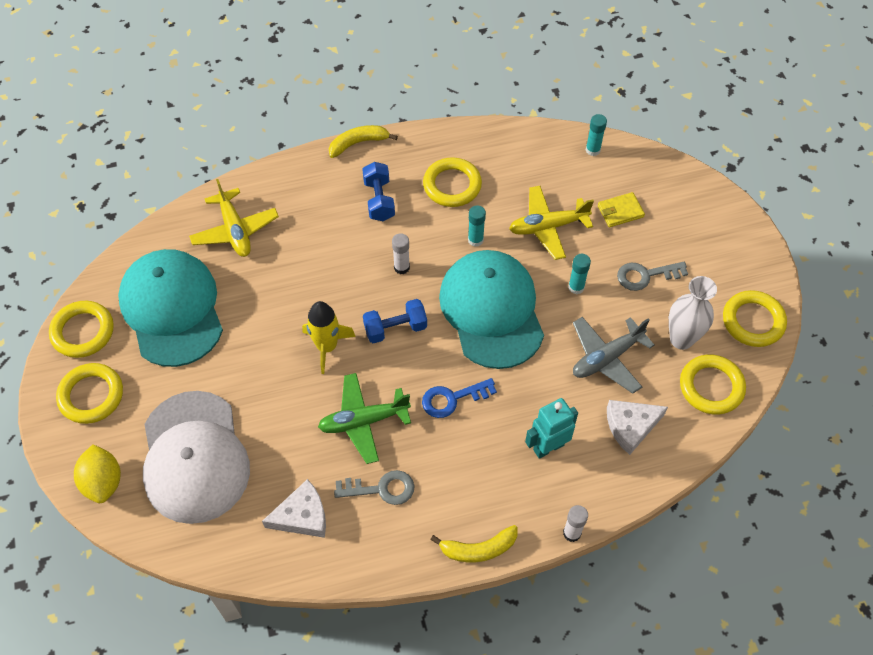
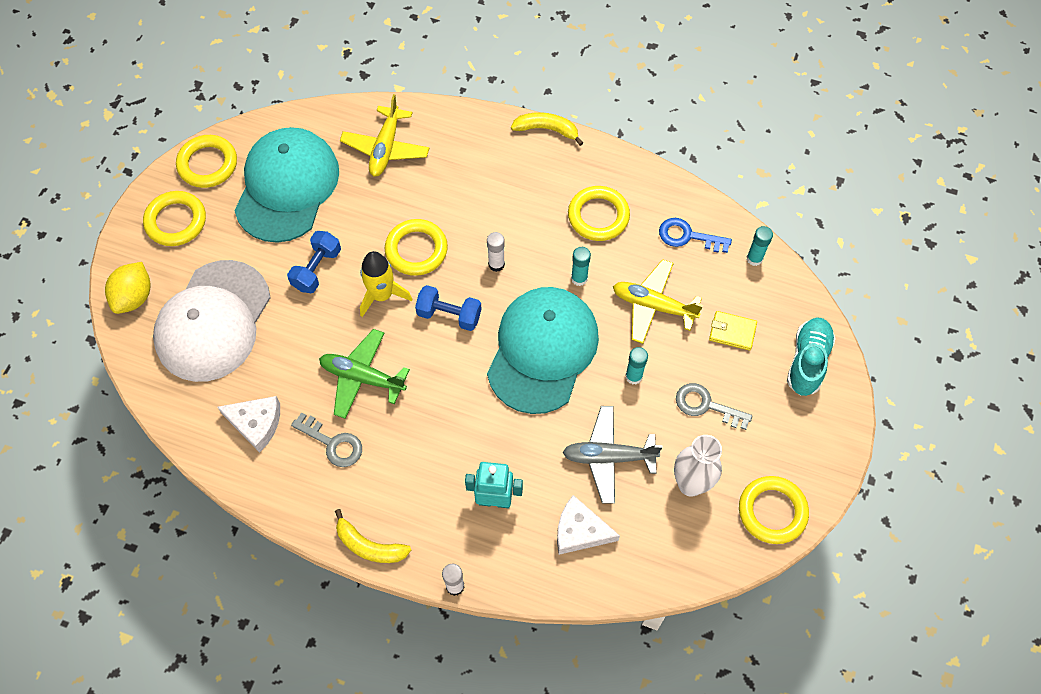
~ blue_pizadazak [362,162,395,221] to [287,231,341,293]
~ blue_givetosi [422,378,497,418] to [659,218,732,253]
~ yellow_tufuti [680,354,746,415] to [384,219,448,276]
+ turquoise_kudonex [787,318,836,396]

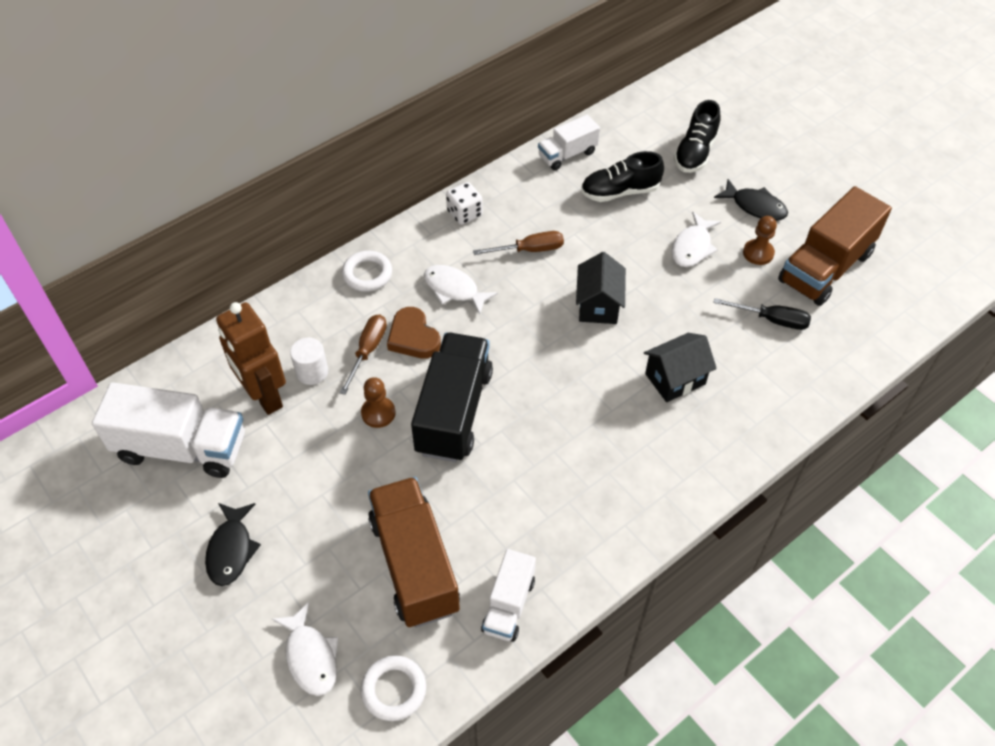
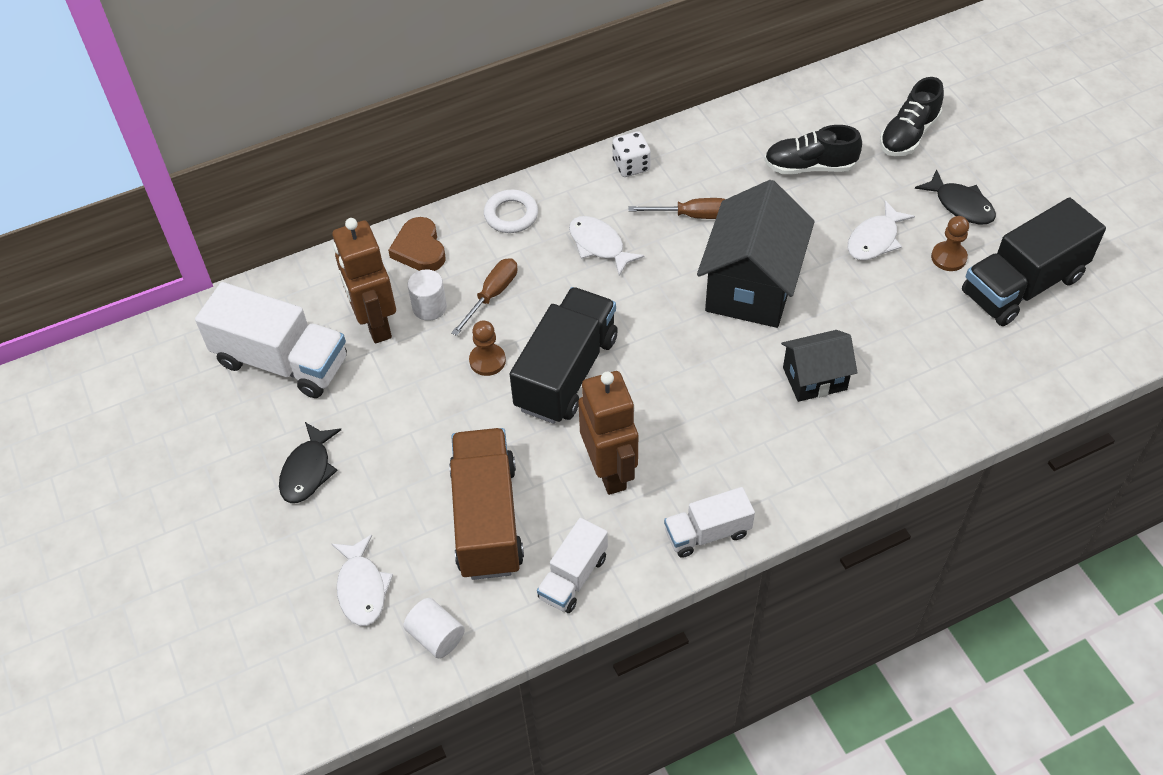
~ white_tufuti [361,655,426,721] to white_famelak [403,598,465,658]
~ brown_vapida [387,307,441,359] to [388,217,446,271]
~ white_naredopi [538,115,600,170] to [664,487,755,558]
~ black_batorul [576,252,626,324] = [697,180,815,328] x1.77
- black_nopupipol [713,298,811,330]
~ brown_naredopi [778,186,892,306] to black_naredopi [962,197,1106,326]
+ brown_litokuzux [578,371,638,495]

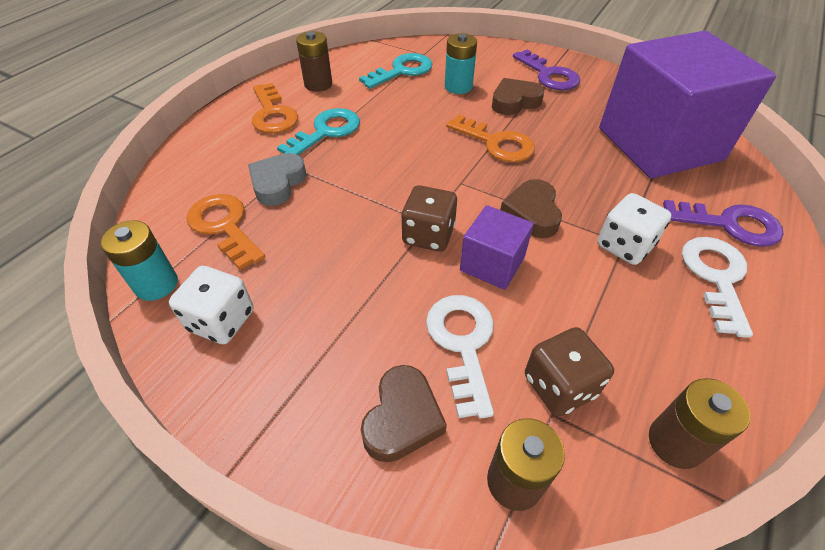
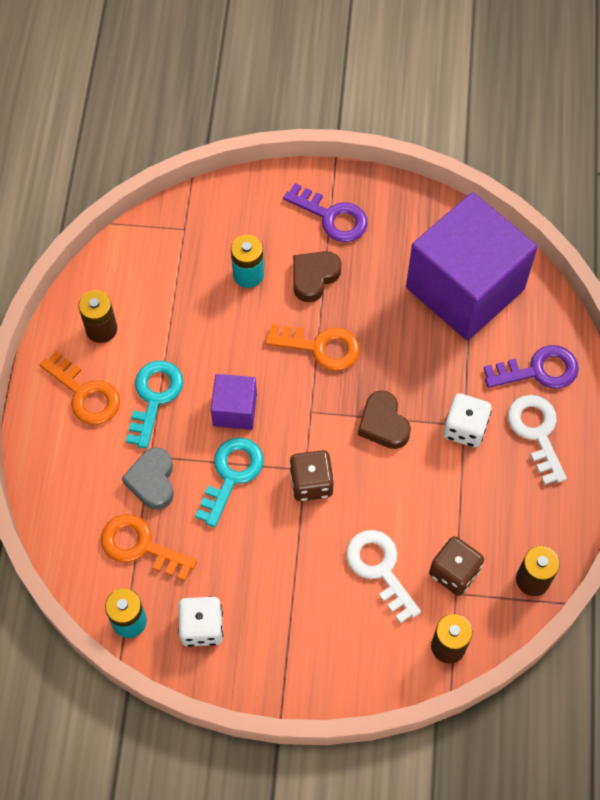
~ turquoise_givetosi [359,53,432,89] to [195,437,264,527]
- brown_vapida [361,365,447,462]
~ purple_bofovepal [460,205,534,290] to [211,374,257,430]

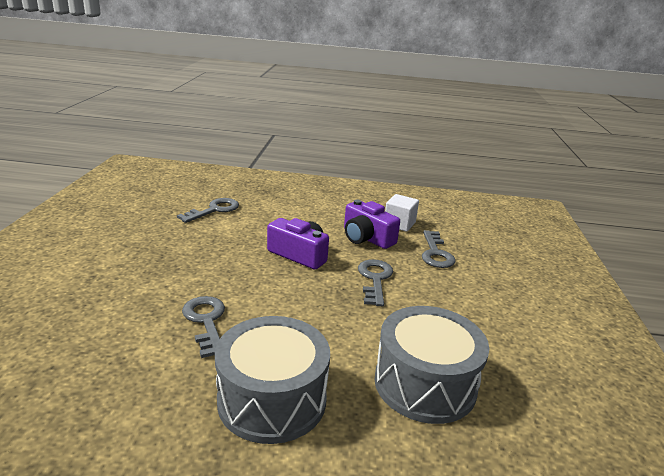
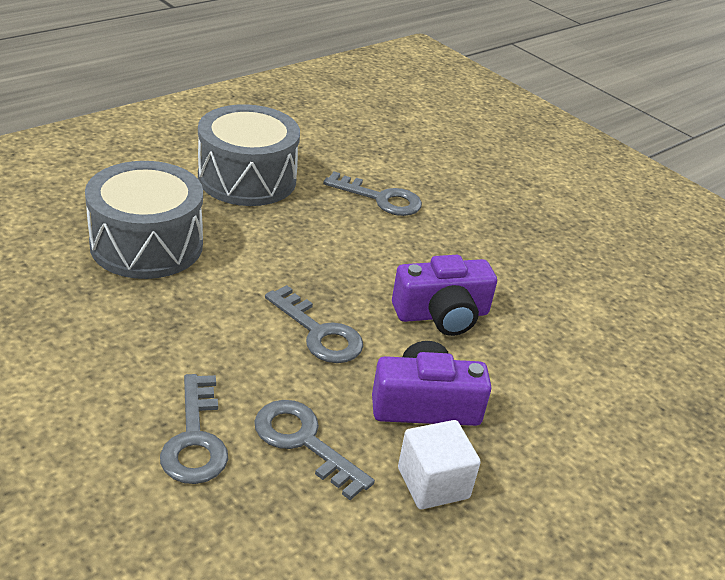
~ grey_givetosi [177,198,239,223] to [160,374,228,484]

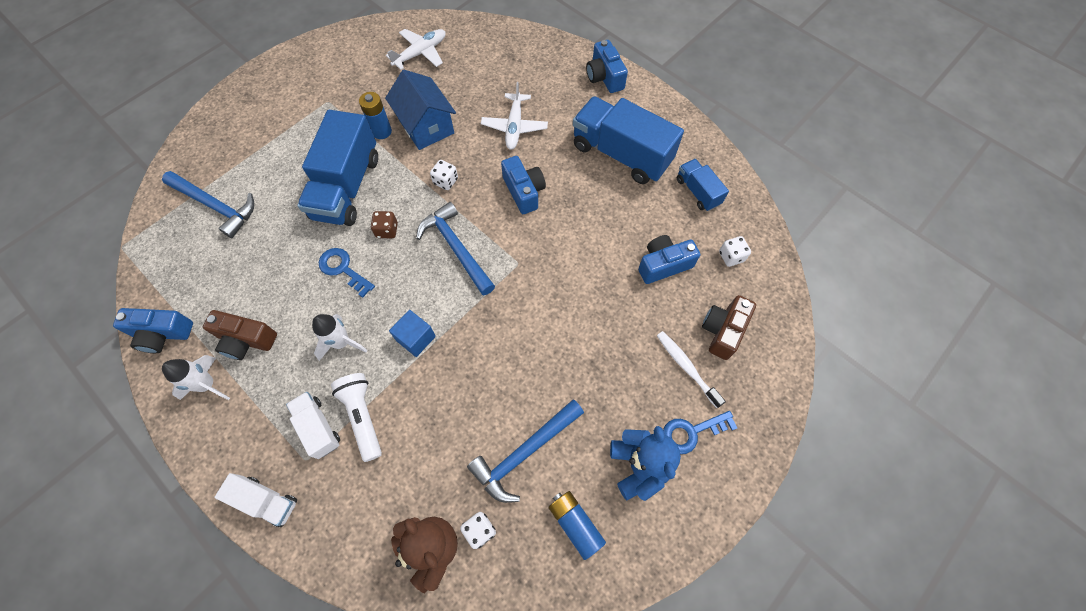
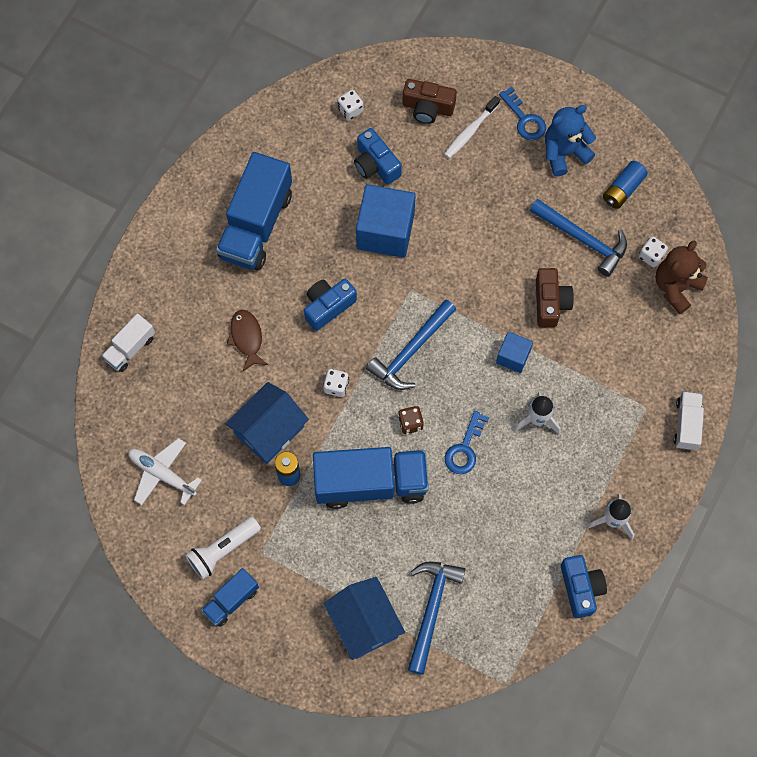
~ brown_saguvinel [203,310,277,360] to [536,268,574,327]
~ white_naredopi [286,392,340,459] to [102,314,155,372]
~ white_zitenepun [331,373,382,462] to [185,517,261,580]
~ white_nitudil [481,82,548,150] to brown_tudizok [227,310,268,372]
- blue_saguvinel [586,40,628,93]
~ blue_naredopi [677,159,729,211] to [201,568,259,627]
+ blue_batorul [323,577,405,660]
+ blue_bofovepal [356,184,416,258]

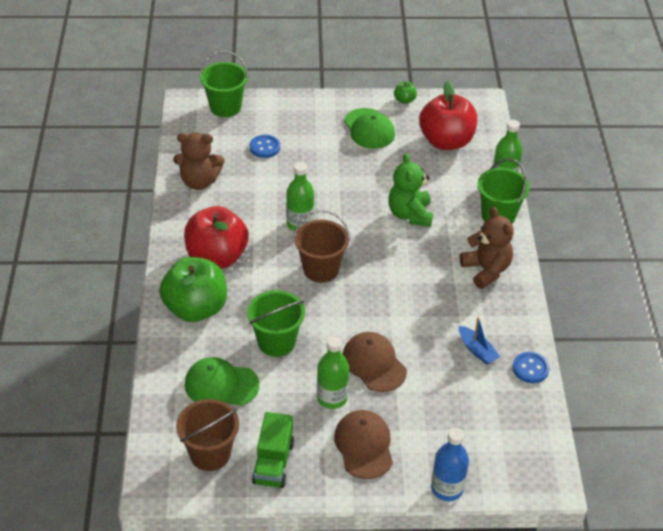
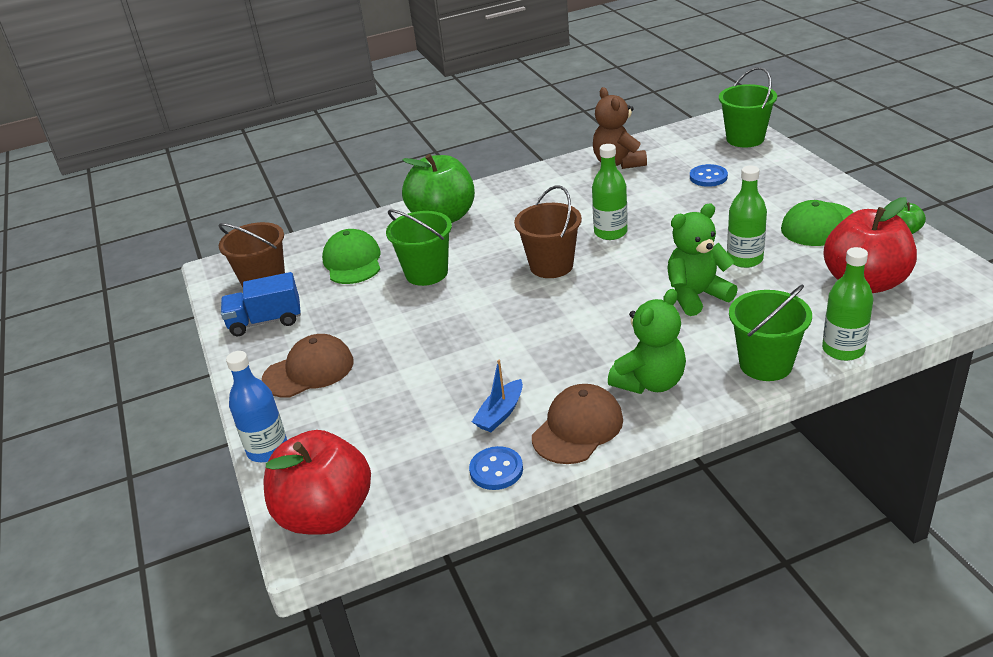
~ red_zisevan [184,206,249,269] to [263,430,371,535]
~ green_naredopi [252,412,294,488] to blue_naredopi [221,272,301,336]
~ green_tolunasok [317,336,349,409] to [727,166,767,268]
~ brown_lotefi [343,332,407,392] to [532,384,623,464]
~ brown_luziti [460,207,514,289] to green_luziti [608,289,686,394]

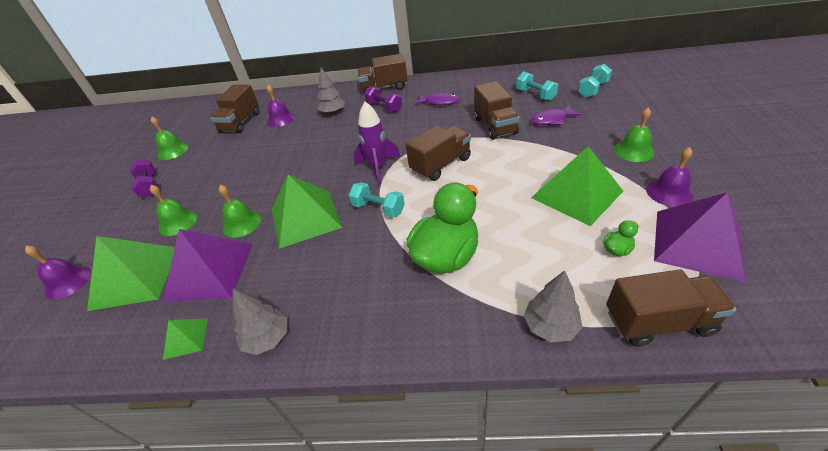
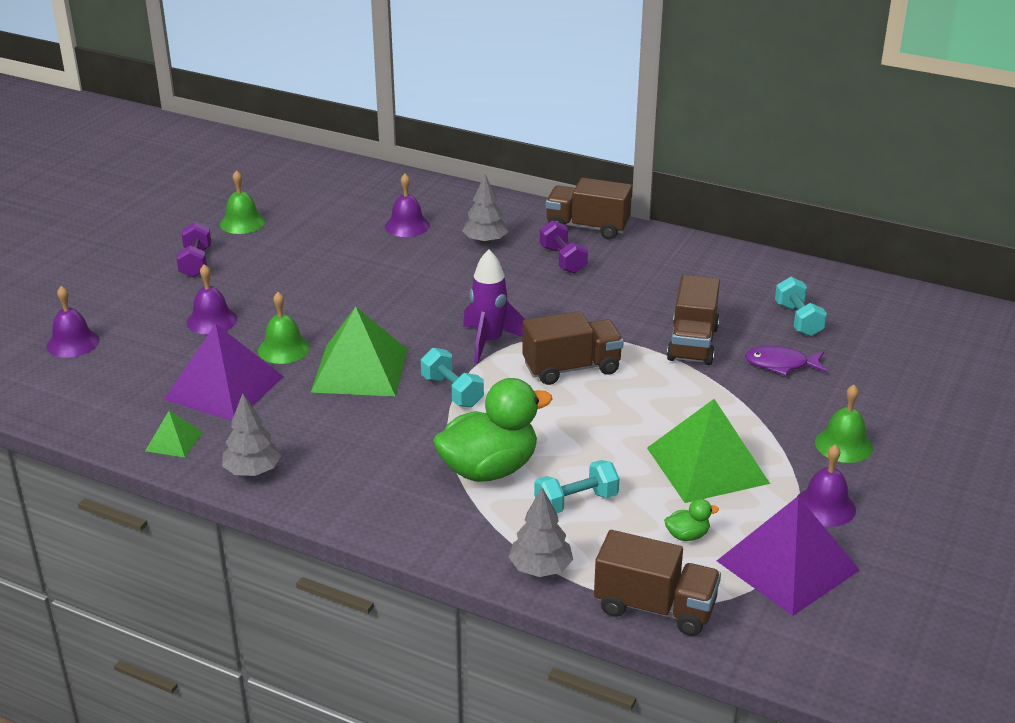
- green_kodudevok [87,236,175,311]
~ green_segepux [150,185,197,236] to purple_segepux [186,264,237,335]
- brown_naredopi [210,85,259,133]
- purple_tudizok [415,92,459,105]
~ turquoise_pizadazak [578,64,612,98] to [534,460,620,513]

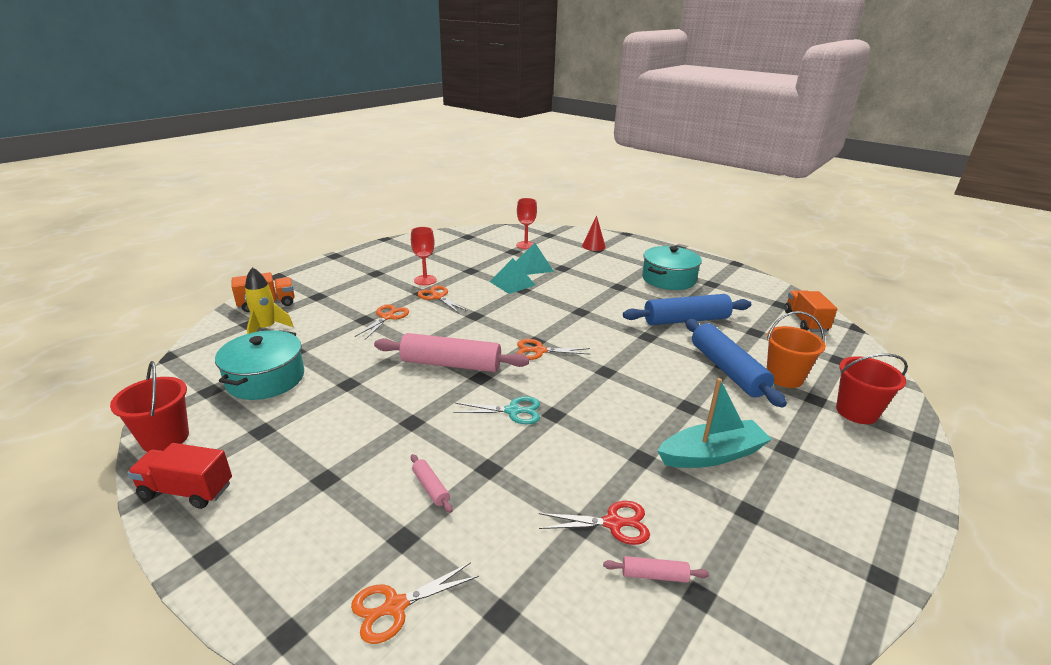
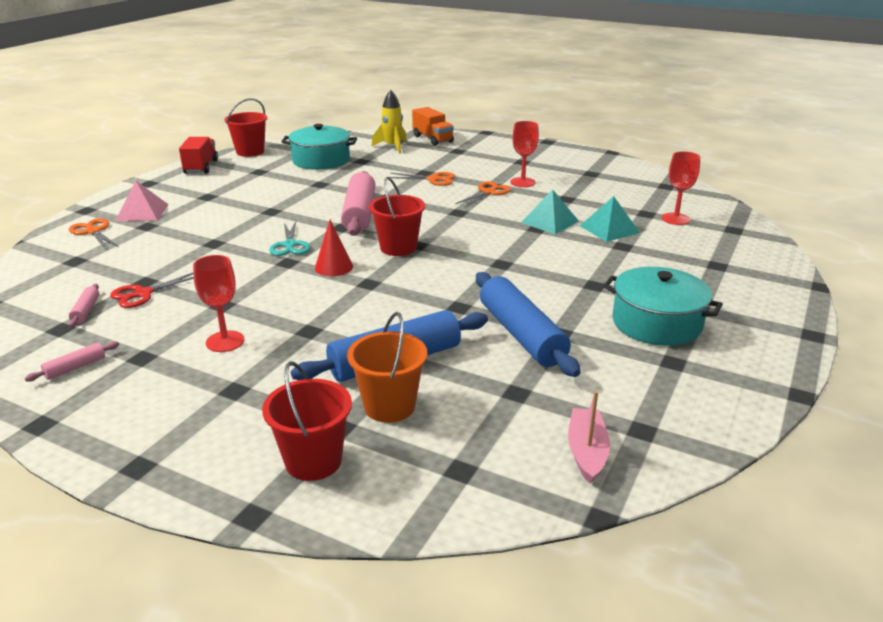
~ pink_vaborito [411,454,452,513] to [25,342,119,382]
~ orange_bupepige [517,339,591,360] to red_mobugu [369,177,425,256]
~ red_bupepige [539,501,650,545] = [110,273,194,308] 60 degrees clockwise
~ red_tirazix [582,215,606,251] to [315,220,353,276]
~ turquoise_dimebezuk [657,378,772,468] to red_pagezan [193,255,244,352]
~ orange_naredopi [784,290,838,332] to pink_dimebezuk [568,391,610,484]
+ pink_kodudevok [116,181,169,221]

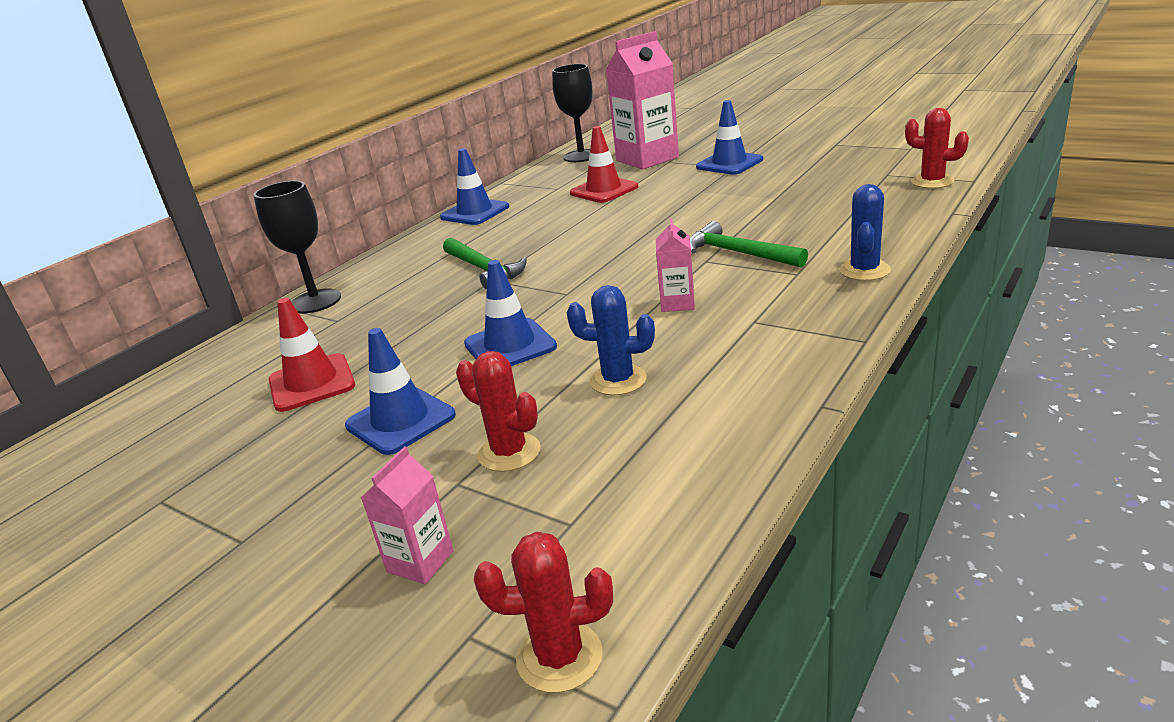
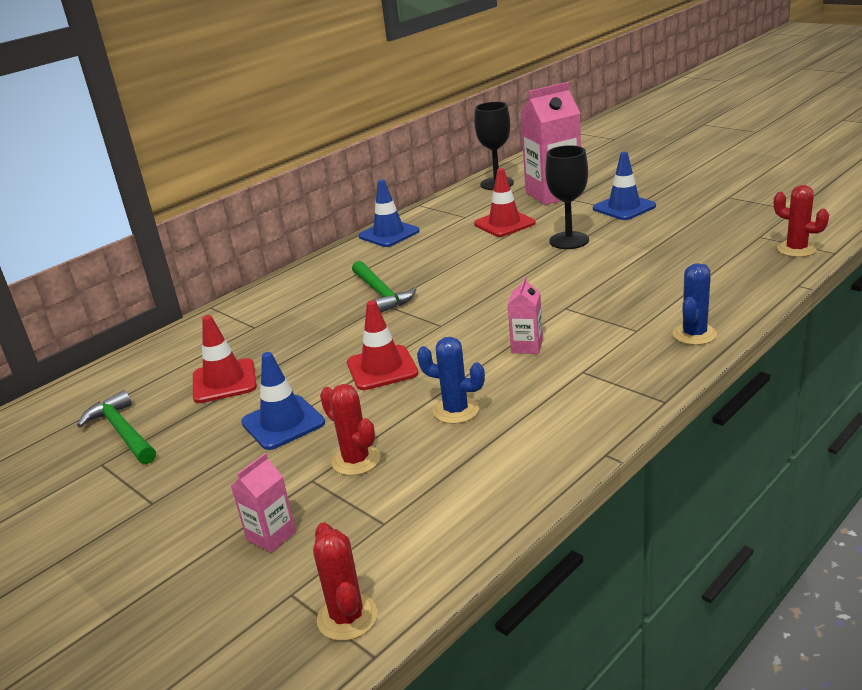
~ black_pagezan [254,181,341,314] to [545,145,589,249]
~ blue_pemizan [464,260,557,366] to red_pemizan [347,300,418,390]
~ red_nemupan [474,532,613,693] = [313,522,378,641] 60 degrees clockwise
~ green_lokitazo [690,221,808,268] to [77,390,156,464]

